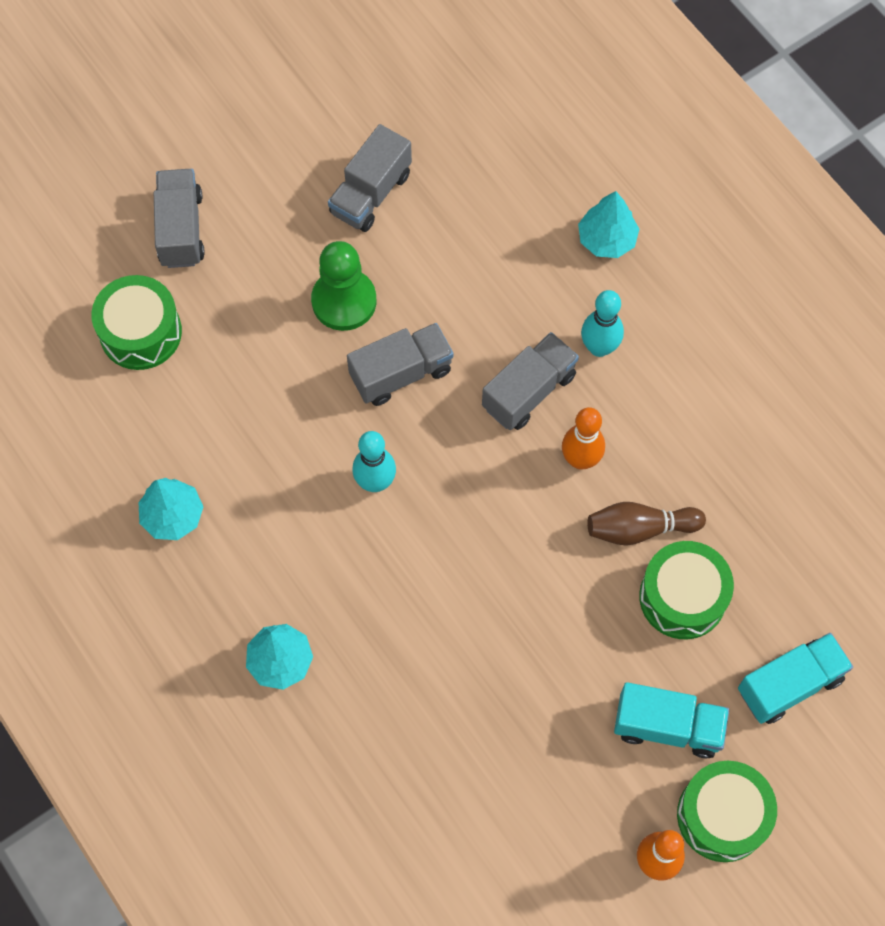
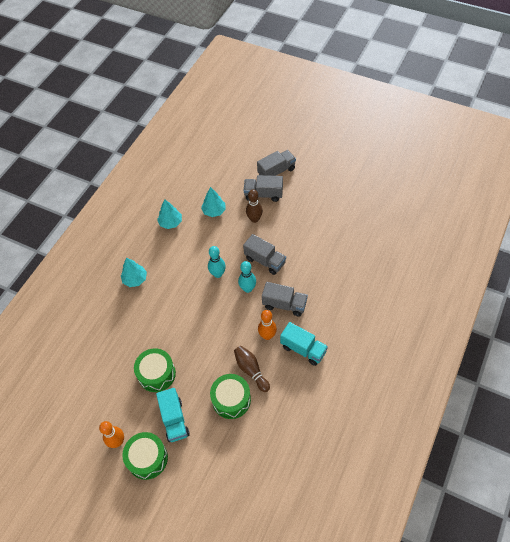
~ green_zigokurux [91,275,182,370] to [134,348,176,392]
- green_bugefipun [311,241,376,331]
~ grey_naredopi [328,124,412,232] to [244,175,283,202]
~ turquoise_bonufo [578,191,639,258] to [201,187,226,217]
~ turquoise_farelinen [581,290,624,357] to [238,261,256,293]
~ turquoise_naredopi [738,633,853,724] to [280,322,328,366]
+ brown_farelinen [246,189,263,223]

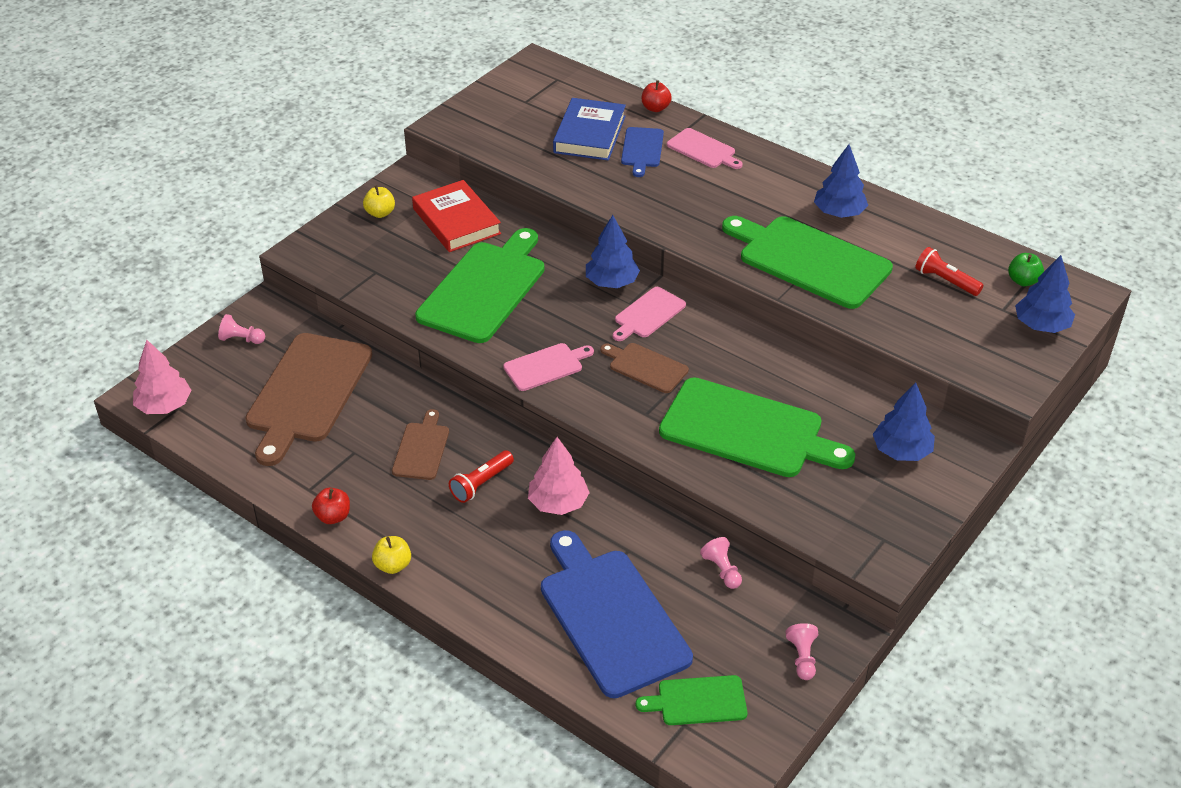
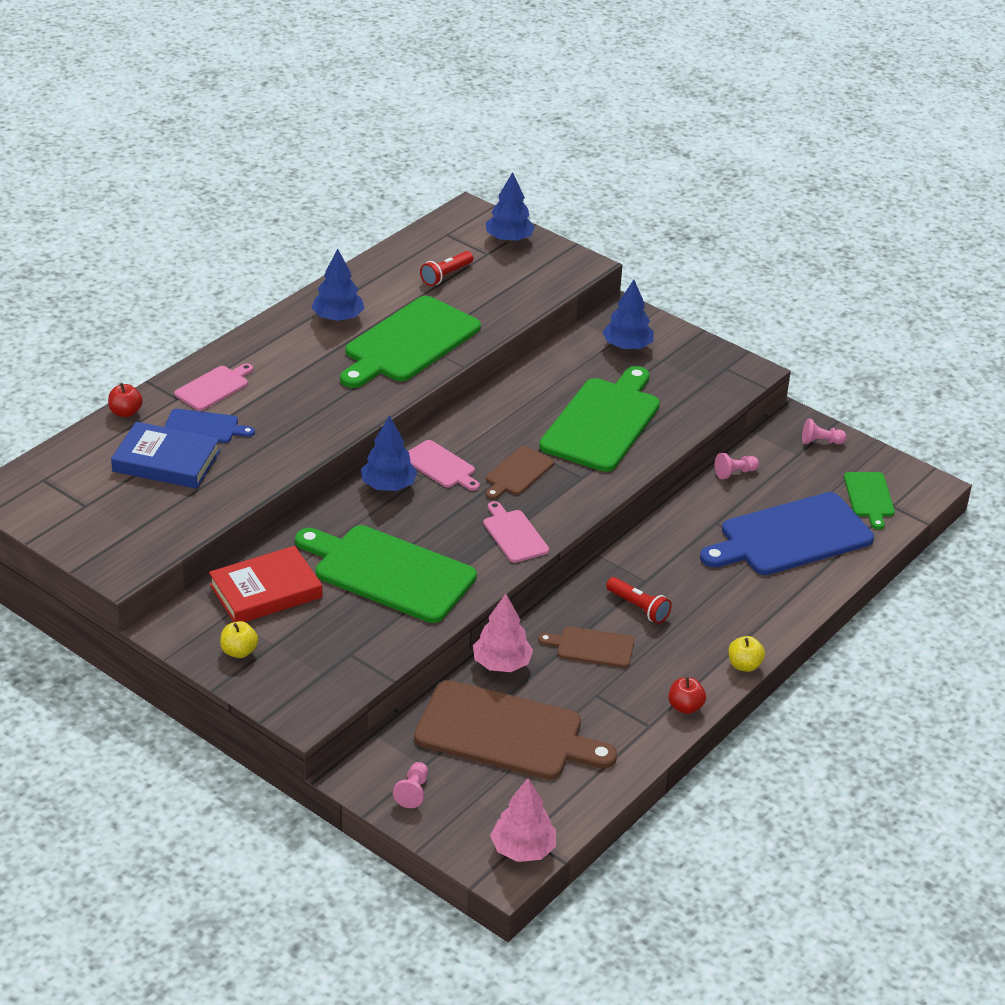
~ pink_bonufo [528,437,590,515] to [473,594,533,672]
- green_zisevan [1008,253,1044,286]

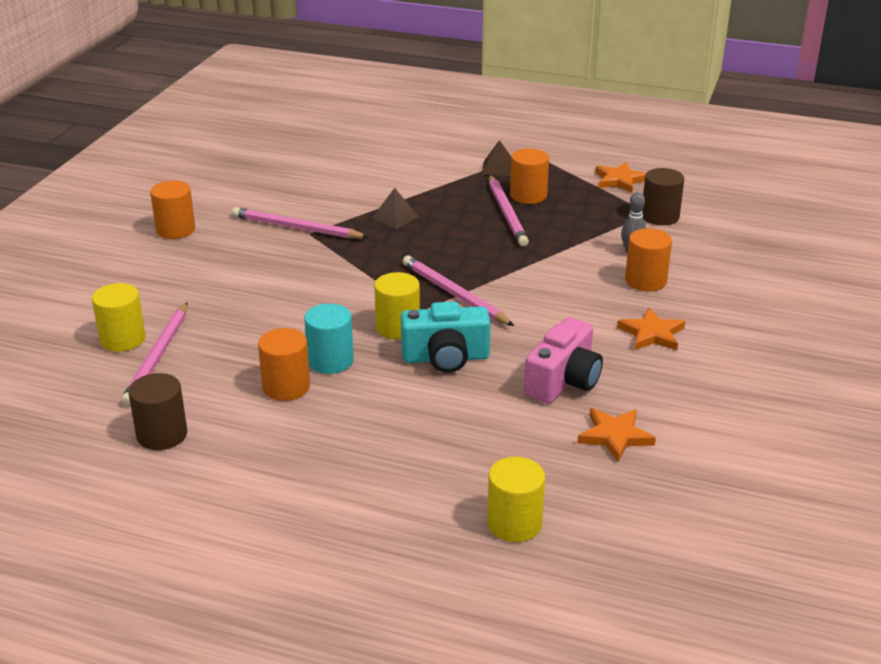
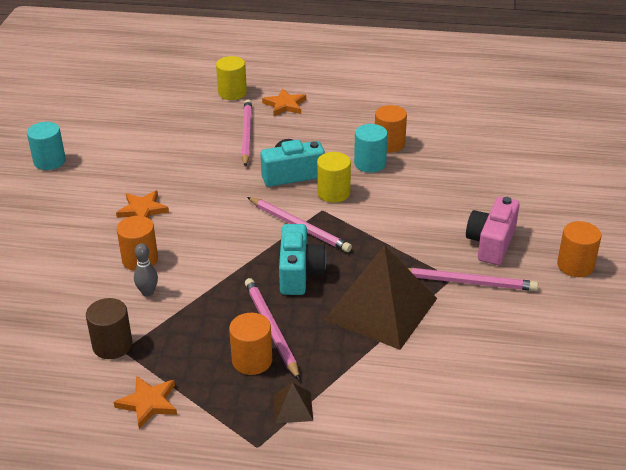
- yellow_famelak [92,283,146,352]
~ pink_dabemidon [121,302,188,406] to [242,99,252,167]
- brown_famelak [128,373,187,450]
~ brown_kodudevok [372,188,419,229] = [324,245,437,350] x2.48
~ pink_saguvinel [524,317,603,404] to [466,197,520,265]
~ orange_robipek [577,408,656,462] to [262,88,306,116]
+ turquoise_famelak [27,122,66,170]
+ turquoise_saguvinel [279,224,326,295]

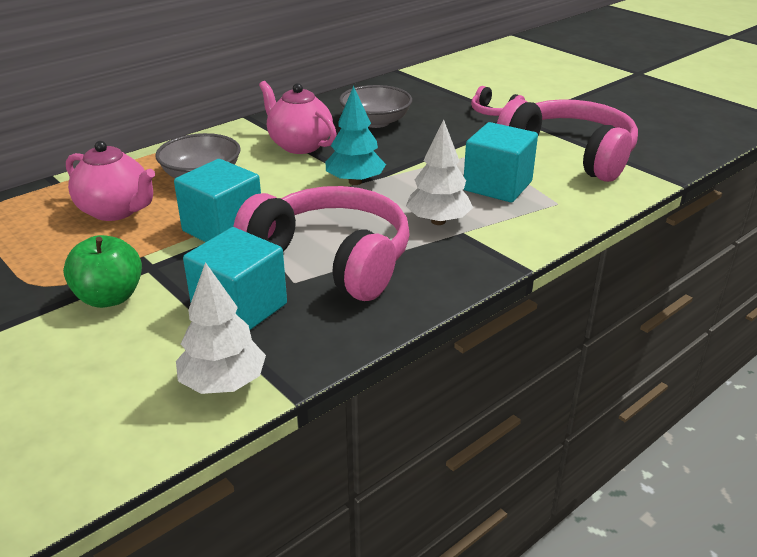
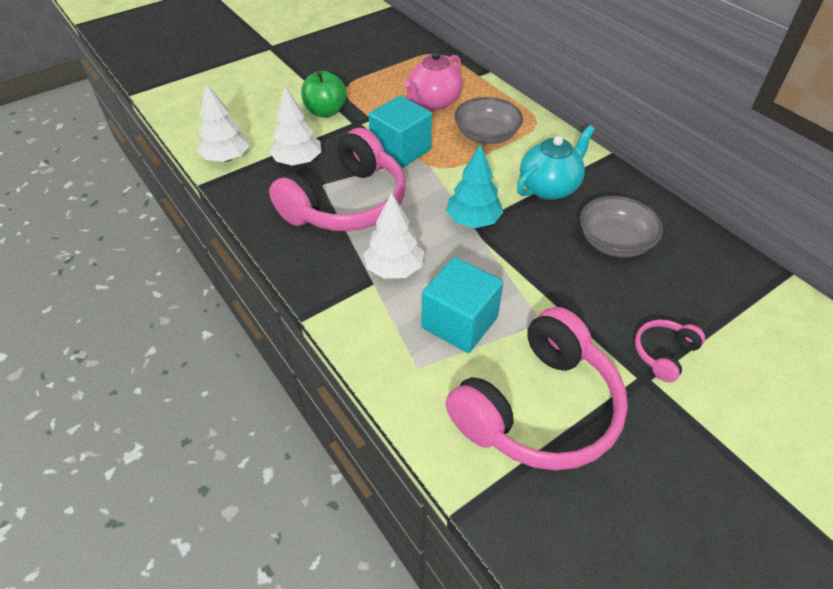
~ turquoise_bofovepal [183,227,287,330] to white_bonufo [269,87,321,166]
~ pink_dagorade [259,81,337,154] to turquoise_dagorade [517,125,595,200]

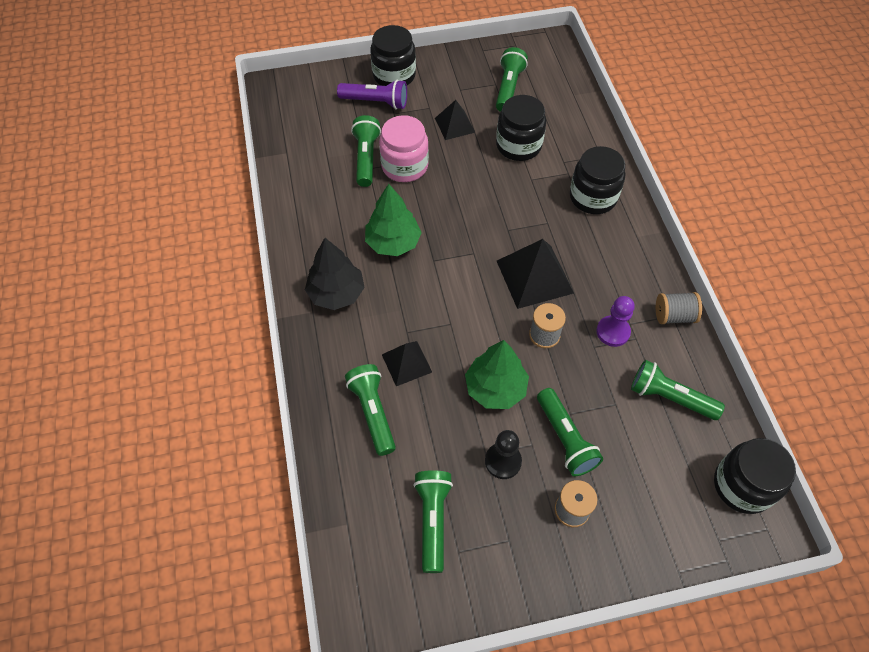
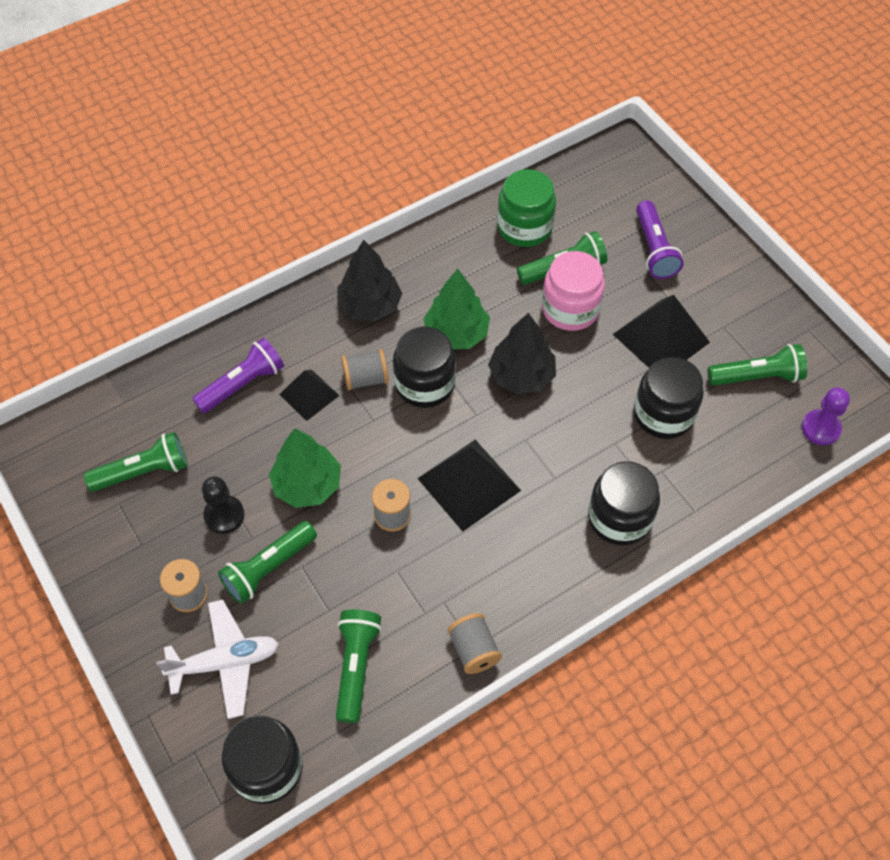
~ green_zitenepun [345,364,396,456] to purple_zitenepun [192,338,284,413]
~ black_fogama [370,25,416,86] to [393,326,456,408]
~ black_kodudevok [435,100,476,140] = [613,295,710,368] x1.65
~ purple_bugefipun [596,296,635,347] to [802,387,850,445]
+ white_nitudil [156,600,279,719]
+ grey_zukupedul [341,349,389,391]
+ black_bonufo [488,313,556,394]
+ green_fogama [497,169,556,247]

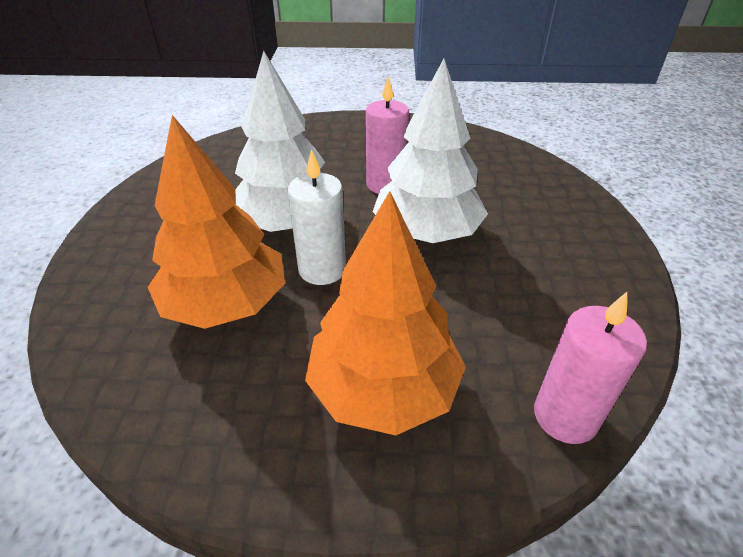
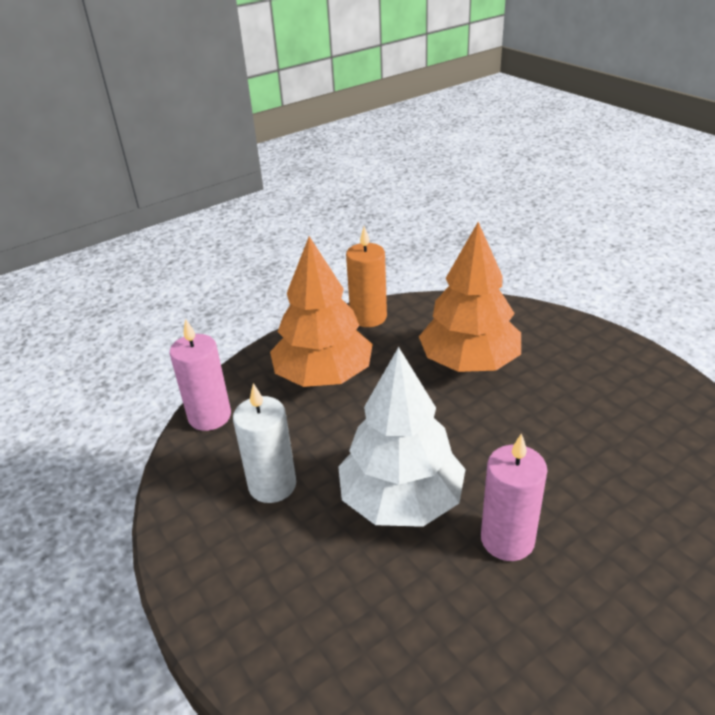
- white_bonufo [235,51,325,232]
~ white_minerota [288,149,346,285] to [233,383,296,503]
+ orange_minerota [346,226,387,327]

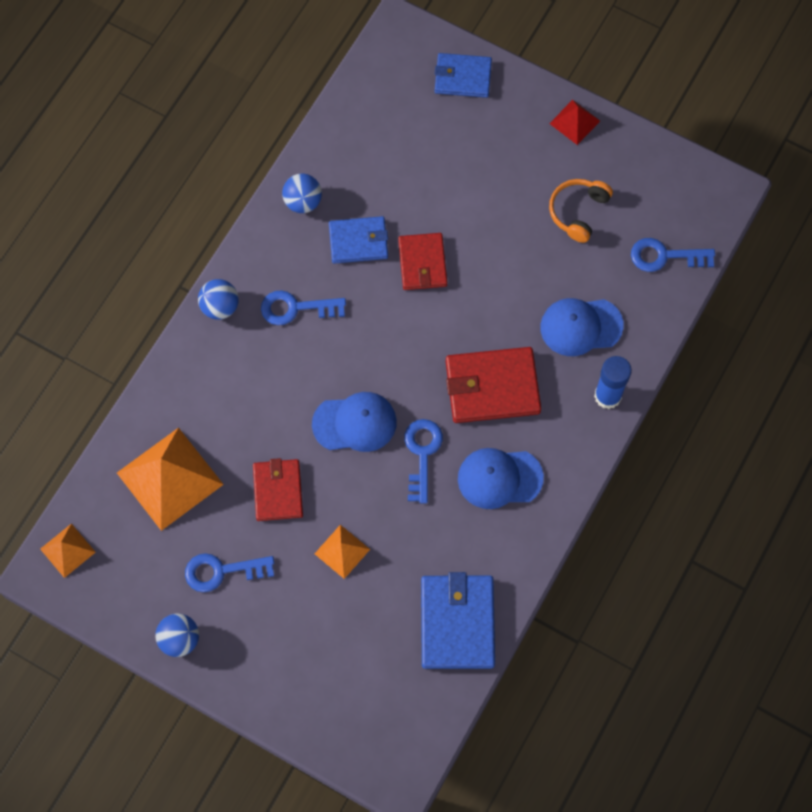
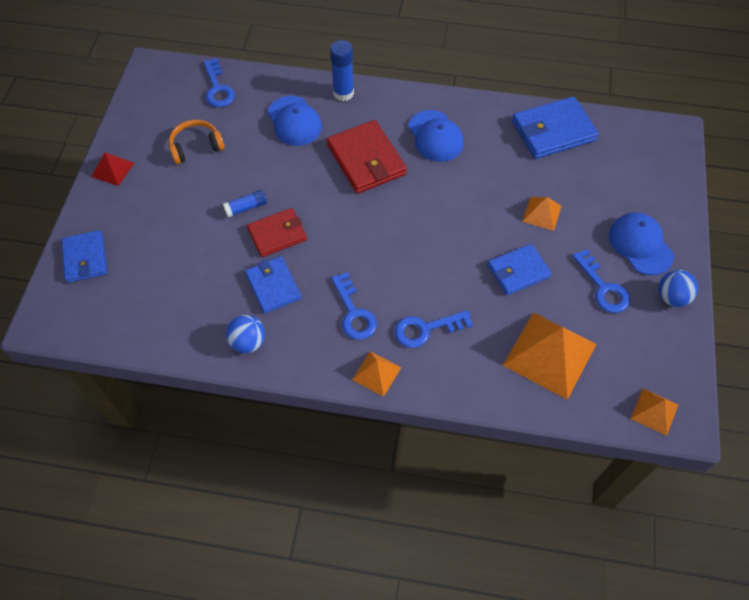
~ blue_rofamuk [198,279,239,320] to orange_kodudevok [352,351,401,397]
~ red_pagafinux [253,458,303,521] to blue_pagafinux [488,244,552,295]
~ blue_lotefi [312,392,397,452] to [609,212,674,275]
~ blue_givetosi [404,419,443,503] to [394,310,473,348]
~ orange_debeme [549,179,613,243] = [169,120,225,164] 150 degrees clockwise
+ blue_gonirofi [223,190,267,217]

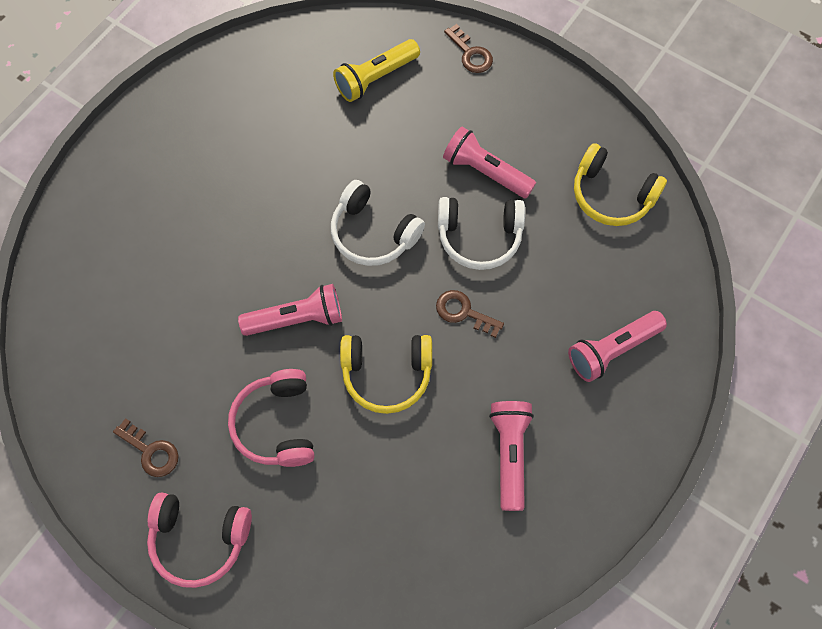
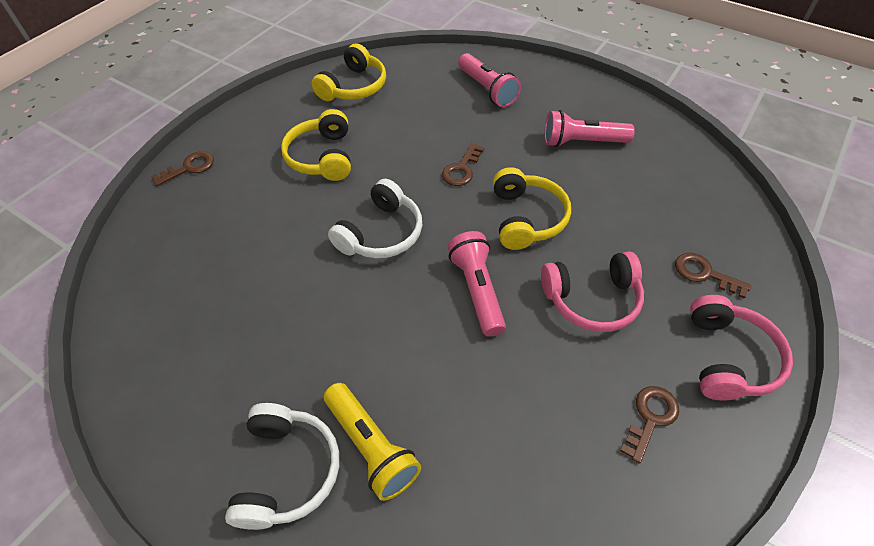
~ yellow_zitenepun [333,39,420,102] to [324,383,421,501]
~ white_debeme [438,197,525,270] to [225,403,339,530]
~ pink_zitenepun [443,127,536,199] to yellow_debeme [281,109,351,181]
+ brown_givetosi [675,253,751,299]

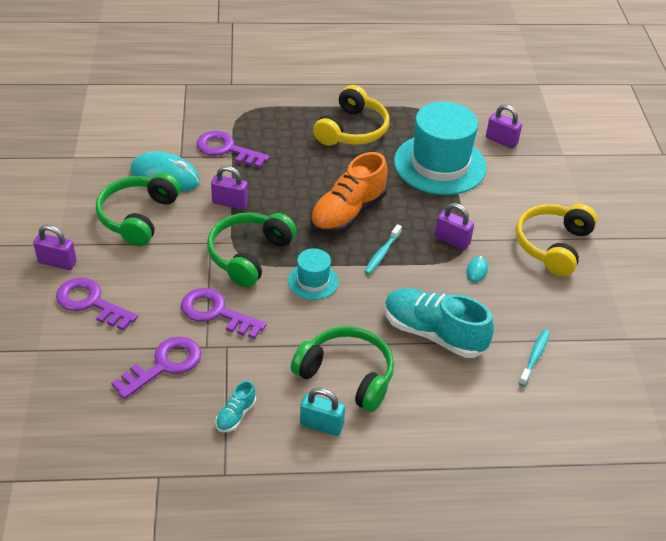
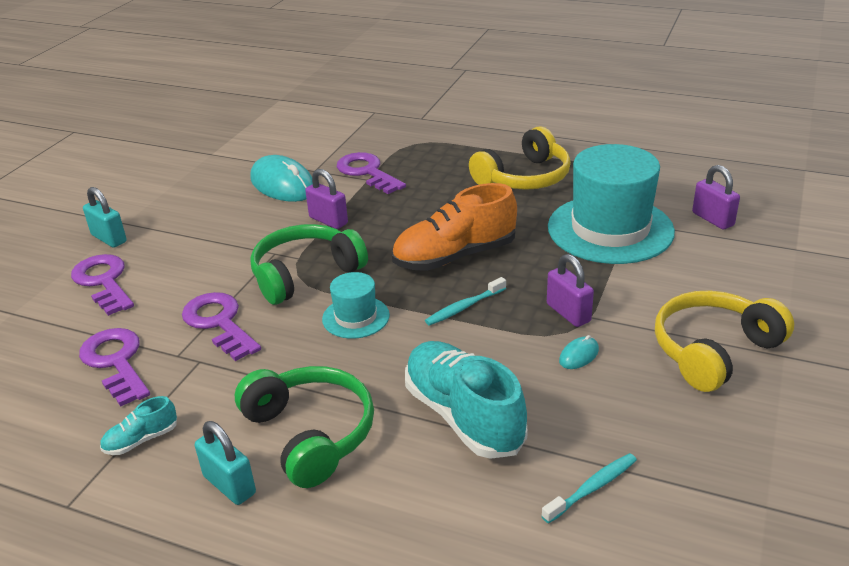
~ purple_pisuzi [33,225,77,270] to turquoise_pisuzi [83,187,127,248]
- green_debeme [96,172,181,246]
~ purple_givetosi [111,337,201,399] = [79,328,150,407] 105 degrees counterclockwise

